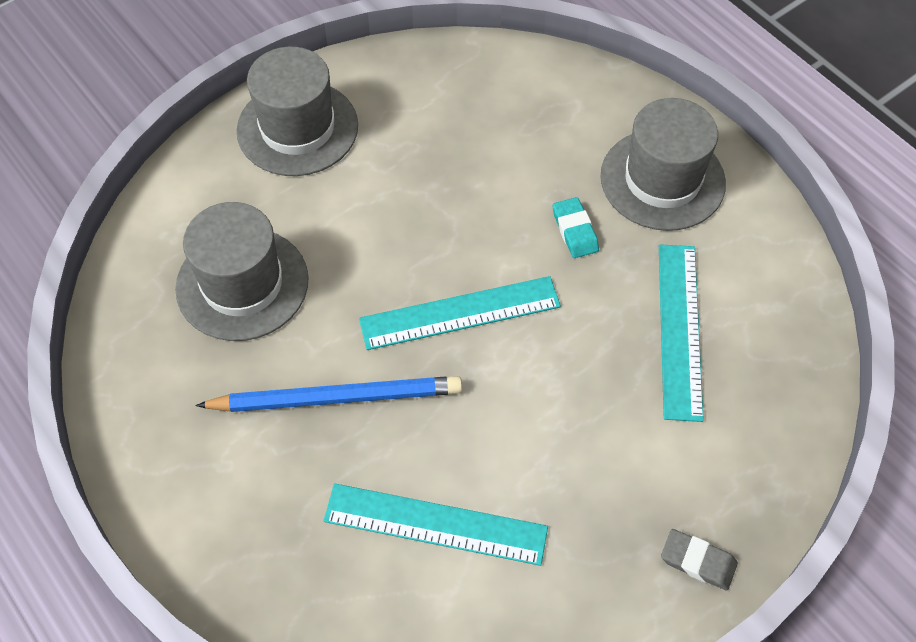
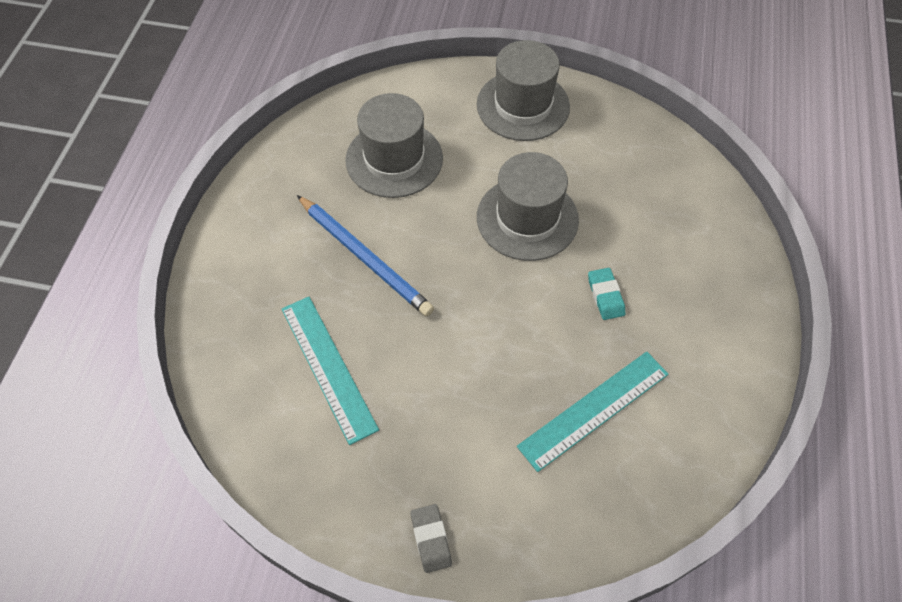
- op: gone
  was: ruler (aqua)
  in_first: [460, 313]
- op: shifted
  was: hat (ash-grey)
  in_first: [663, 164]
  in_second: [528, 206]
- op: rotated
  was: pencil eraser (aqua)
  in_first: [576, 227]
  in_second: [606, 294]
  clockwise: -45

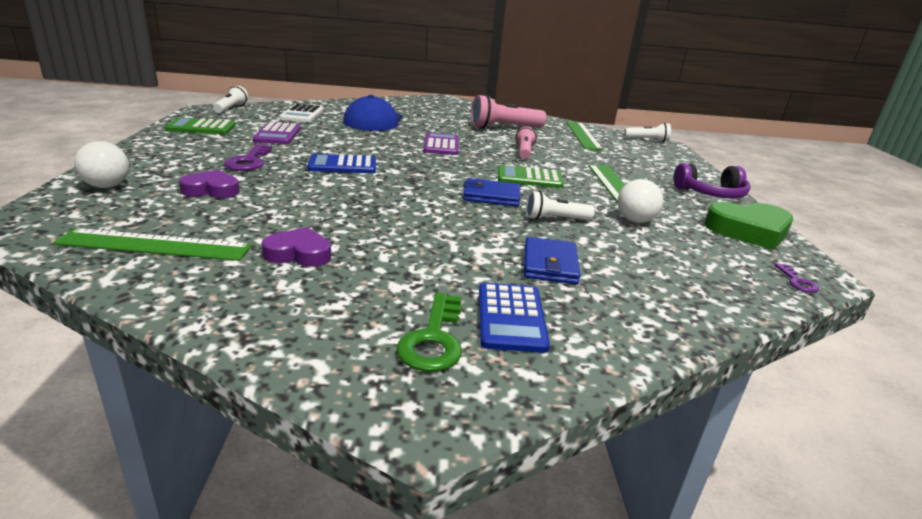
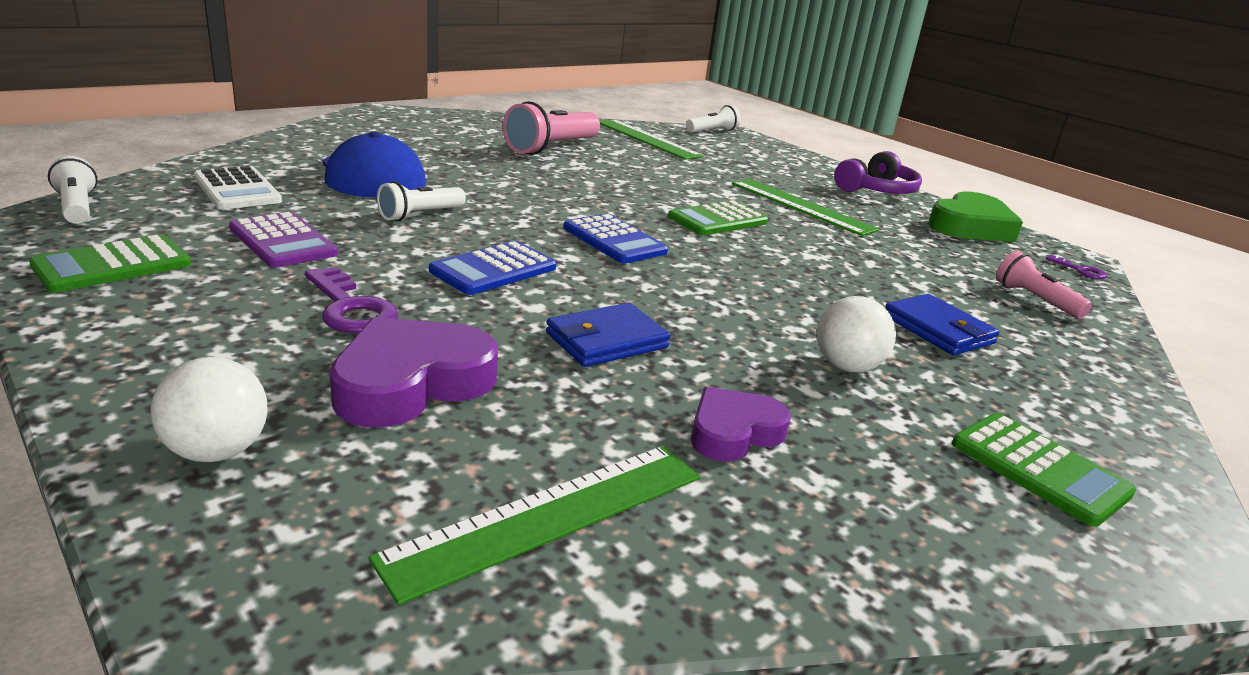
- op: gone
  was: adding machine (royal purple)
  in_first: [441, 143]
- op: shifted
  was: wallet (cobalt)
  in_first: [491, 192]
  in_second: [608, 335]
- op: shifted
  was: adding machine (cobalt)
  in_first: [514, 318]
  in_second: [615, 239]
- op: shifted
  was: pocket torch (rose-pink)
  in_first: [526, 142]
  in_second: [1044, 285]
- op: shifted
  was: pocket torch (white)
  in_first: [560, 205]
  in_second: [421, 201]
- op: shifted
  was: ball (white)
  in_first: [640, 201]
  in_second: [856, 334]
- op: swapped
  was: latchkey (emerald)
  now: adding machine (emerald)
  in_first: [429, 332]
  in_second: [1044, 470]
- op: scaled
  was: heart shape (royal purple)
  in_first: [209, 184]
  in_second: [413, 372]
  ratio: 1.58

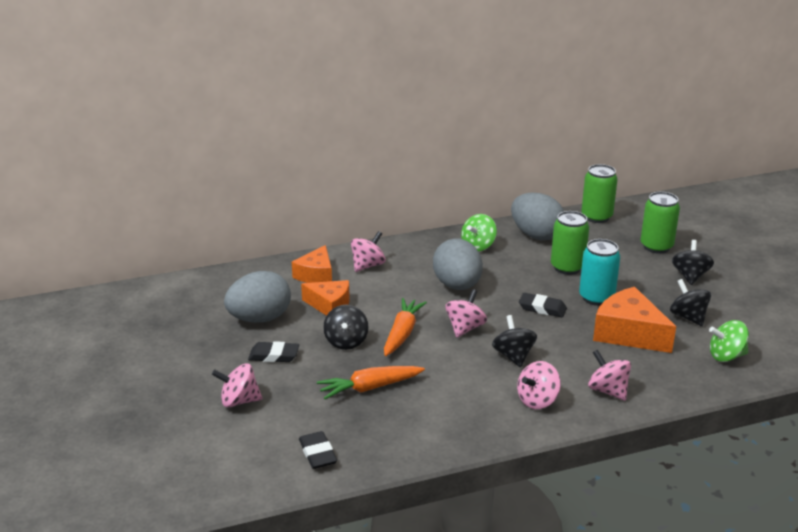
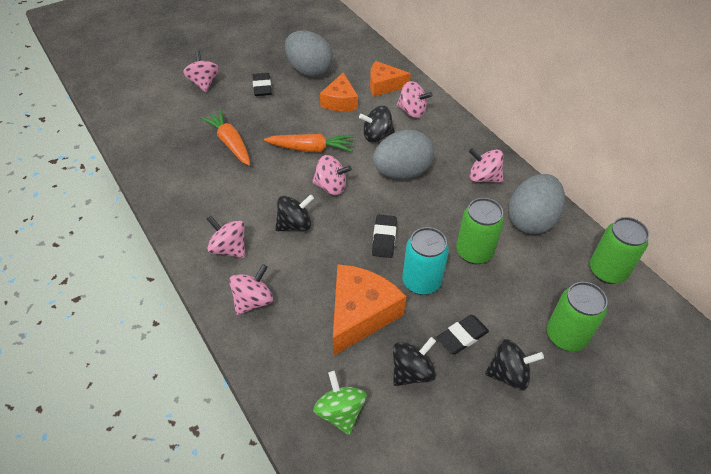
- op: shifted
  was: pencil eraser (black)
  in_first: [318, 450]
  in_second: [462, 334]
- op: shifted
  was: spinning top (black)
  in_first: [345, 327]
  in_second: [377, 124]
- op: repainted
  was: spinning top (emerald)
  now: spinning top (rose-pink)
  in_first: [479, 233]
  in_second: [486, 165]

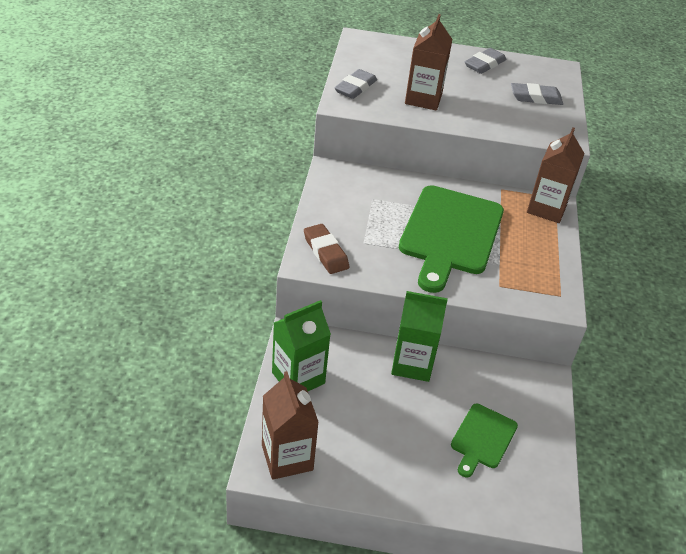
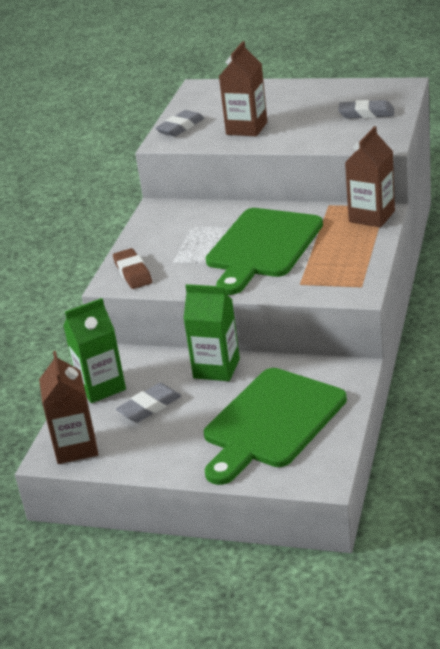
- op: shifted
  was: pencil eraser (ash-grey)
  in_first: [485, 61]
  in_second: [148, 402]
- op: scaled
  was: cutting board (emerald)
  in_first: [484, 440]
  in_second: [275, 426]
  ratio: 1.98

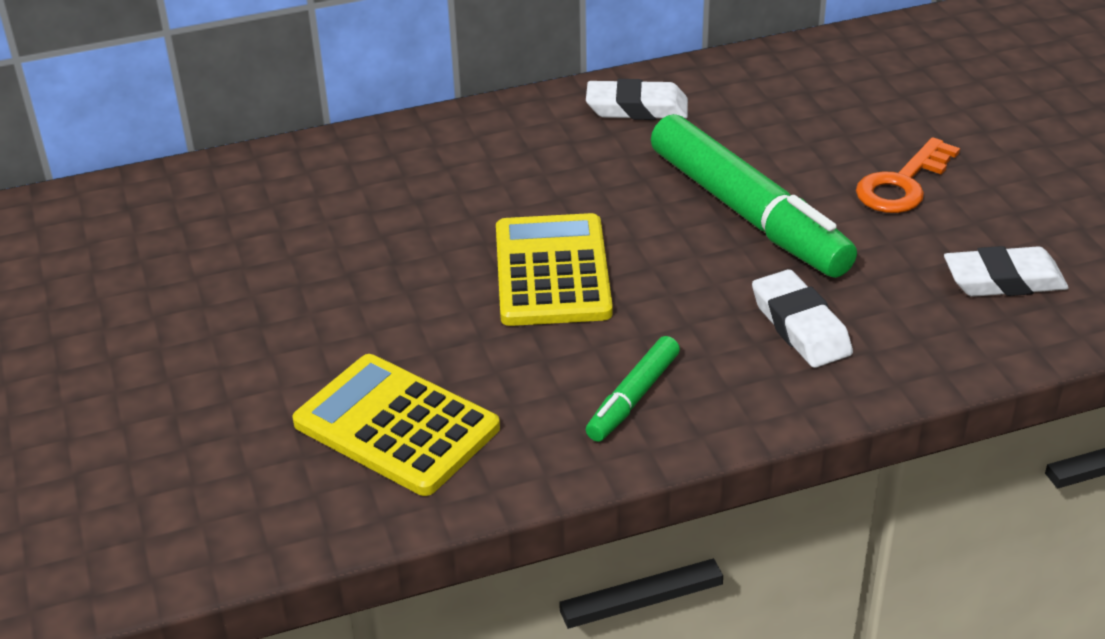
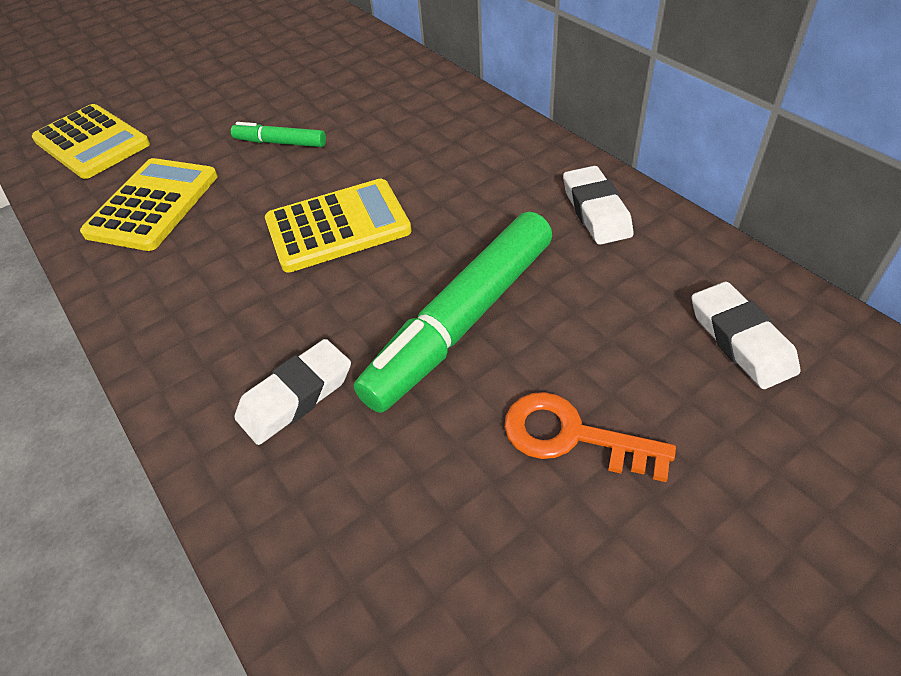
- op: new
  now: adding machine (bright yellow)
  in_second: [91, 141]
- op: shifted
  was: felt pen (emerald)
  in_first: [633, 389]
  in_second: [278, 134]
- op: shifted
  was: pencil eraser (white)
  in_first: [1006, 271]
  in_second: [746, 335]

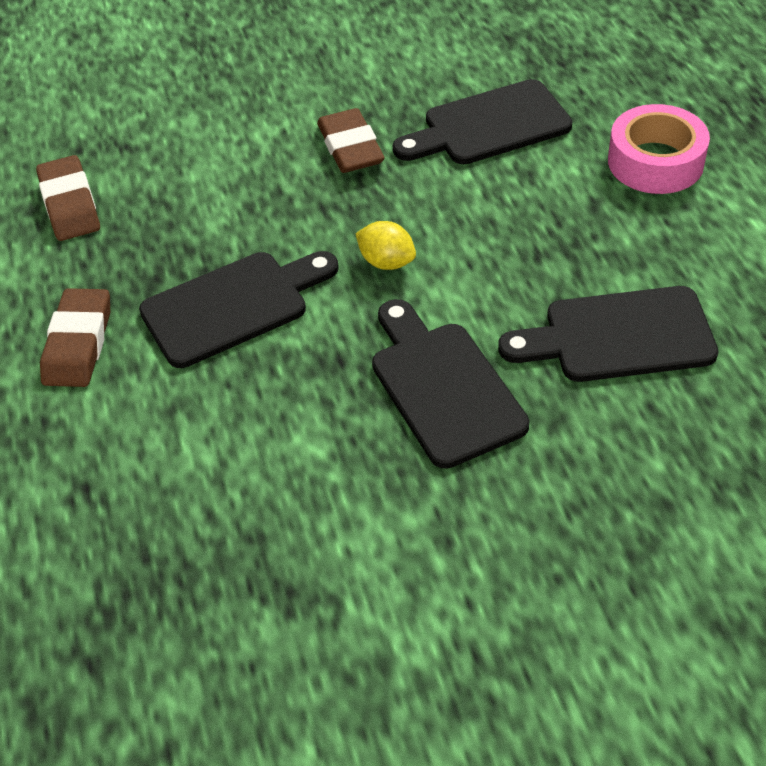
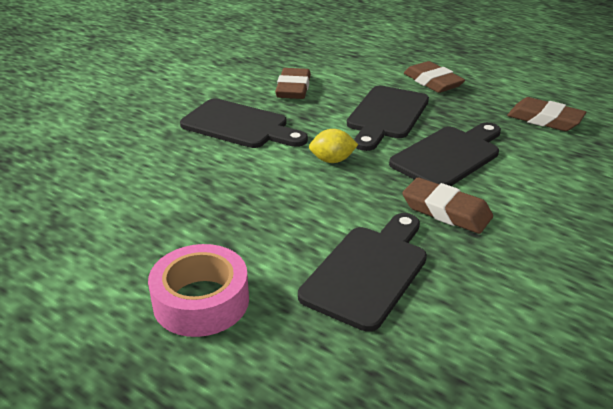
- op: new
  now: pencil eraser (russet)
  in_second: [293, 83]
- op: shifted
  was: cutting board (black)
  in_first: [608, 334]
  in_second: [445, 154]

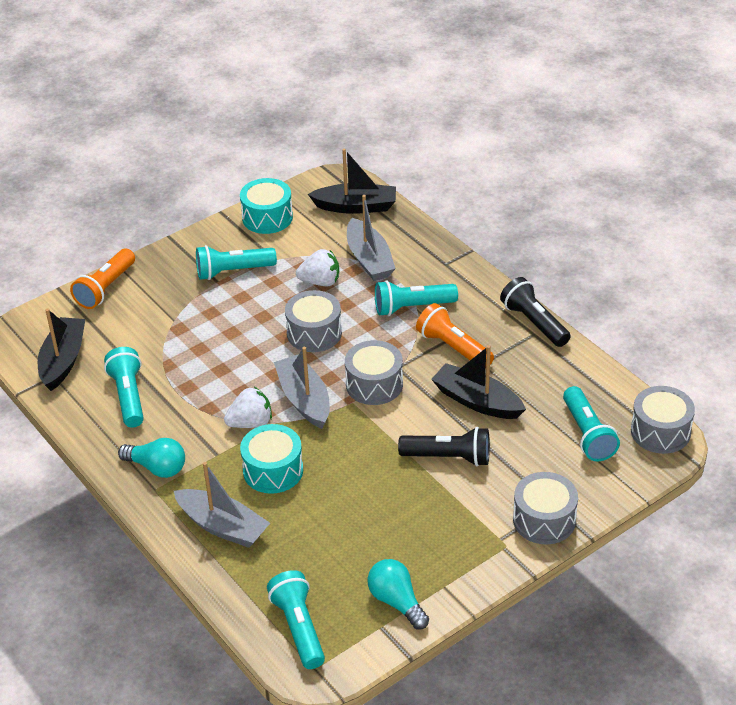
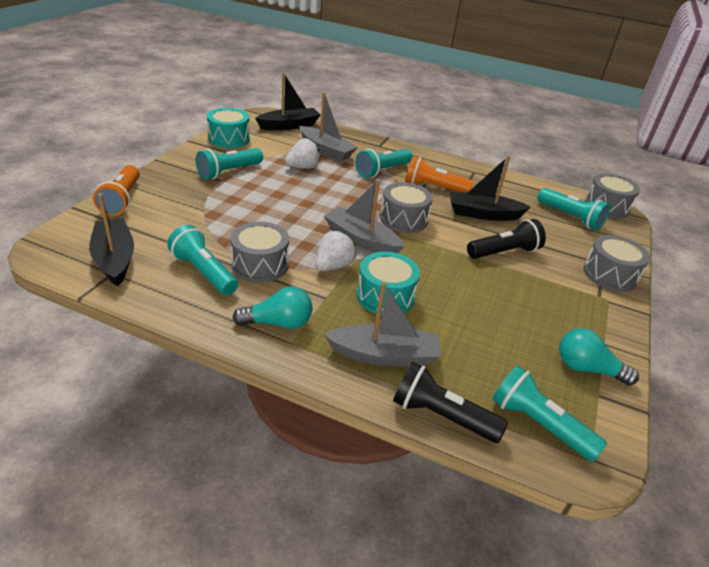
- op: shifted
  was: drum (ash-grey)
  in_first: [313, 321]
  in_second: [260, 252]
- op: shifted
  was: pocket torch (black)
  in_first: [535, 312]
  in_second: [450, 402]

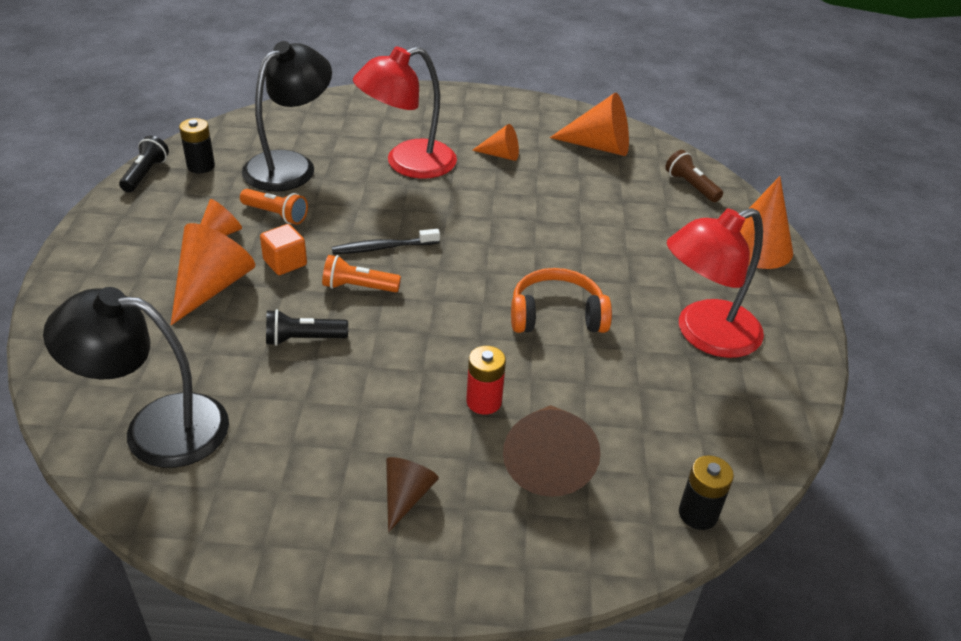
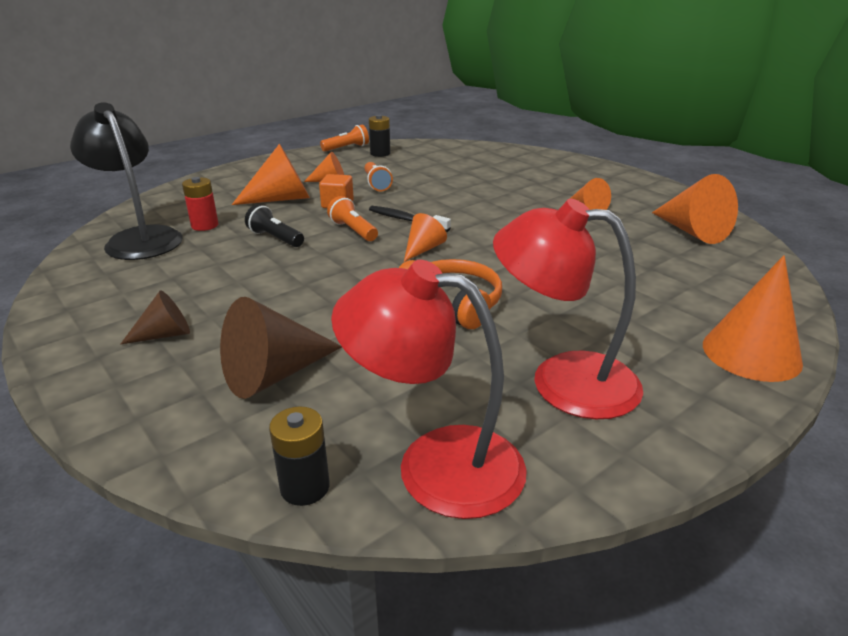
- op: gone
  was: desk lamp (black)
  in_first: [287, 116]
- op: gone
  was: pocket torch (russet)
  in_first: [694, 176]
- op: new
  now: solid cone (orange)
  in_second: [425, 237]
- op: shifted
  was: desk lamp (scarlet)
  in_first: [405, 112]
  in_second: [429, 389]
- op: shifted
  was: AA battery (scarlet)
  in_first: [486, 380]
  in_second: [200, 204]
- op: repainted
  was: pocket torch (black)
  now: pocket torch (orange)
  in_first: [144, 164]
  in_second: [344, 138]

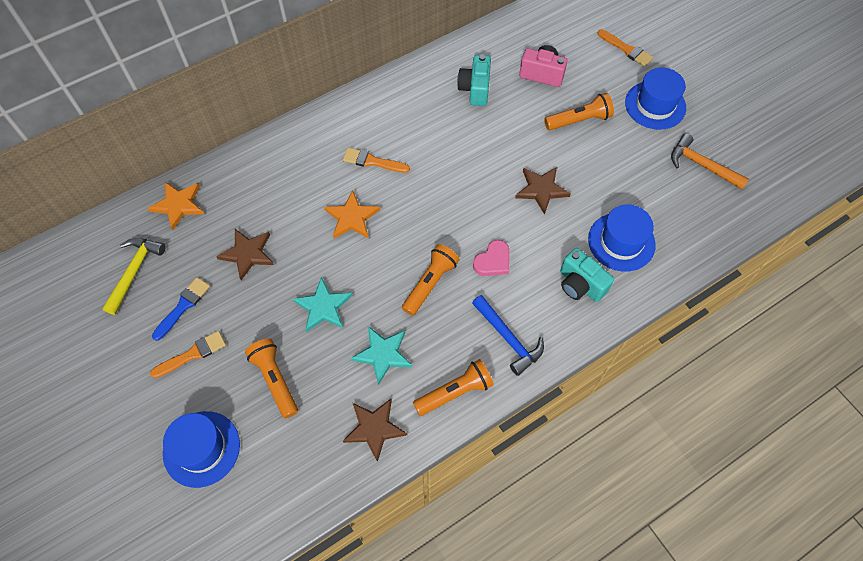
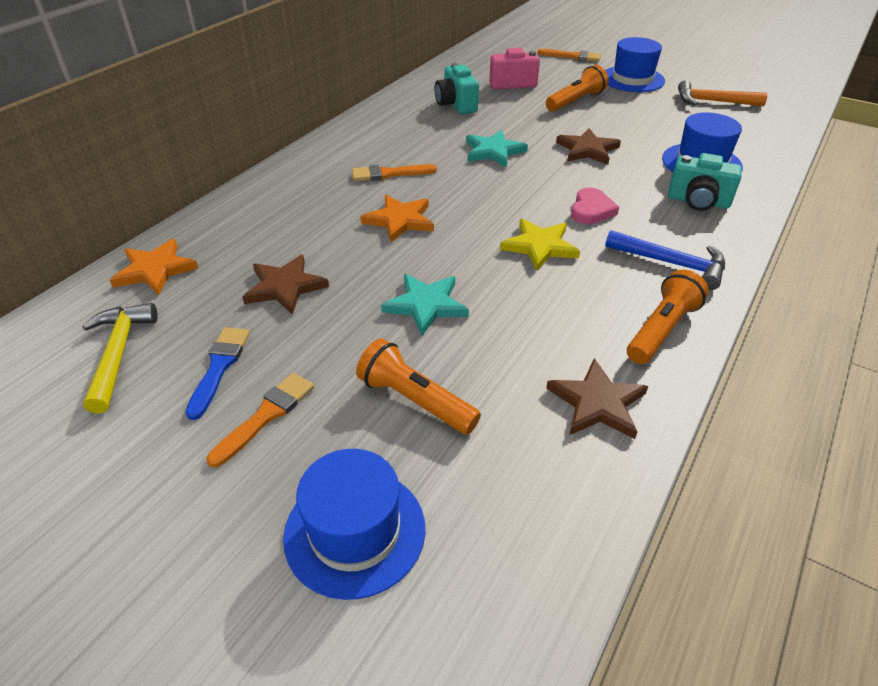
- op: shifted
  was: star shape (aqua)
  in_first: [381, 355]
  in_second: [497, 149]
- op: swapped
  was: pocket torch (orange)
  now: star shape (bright yellow)
  in_first: [431, 280]
  in_second: [540, 245]

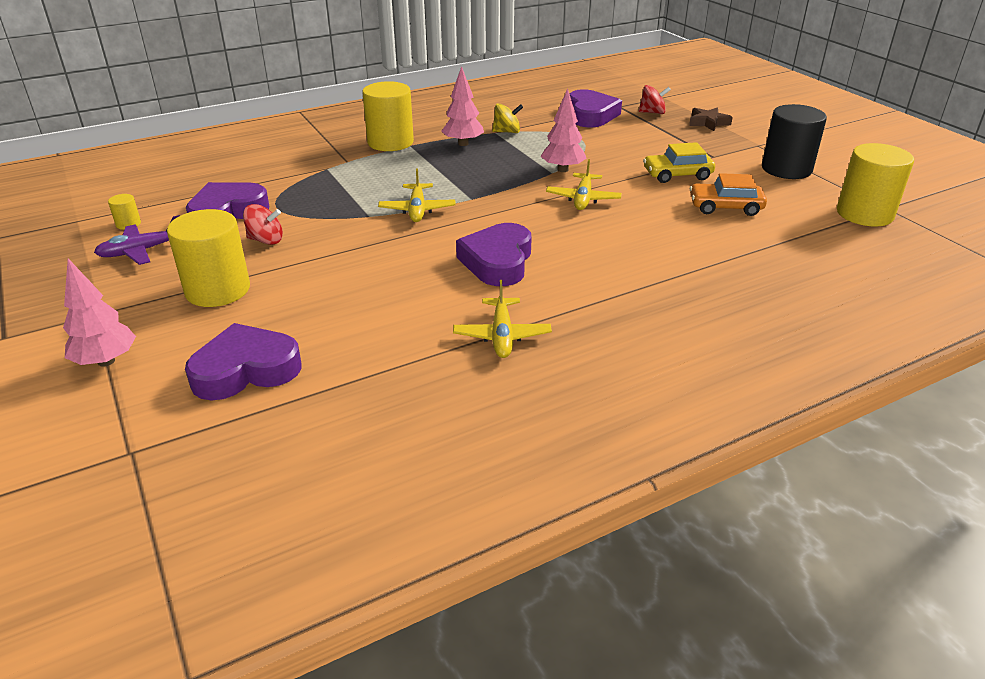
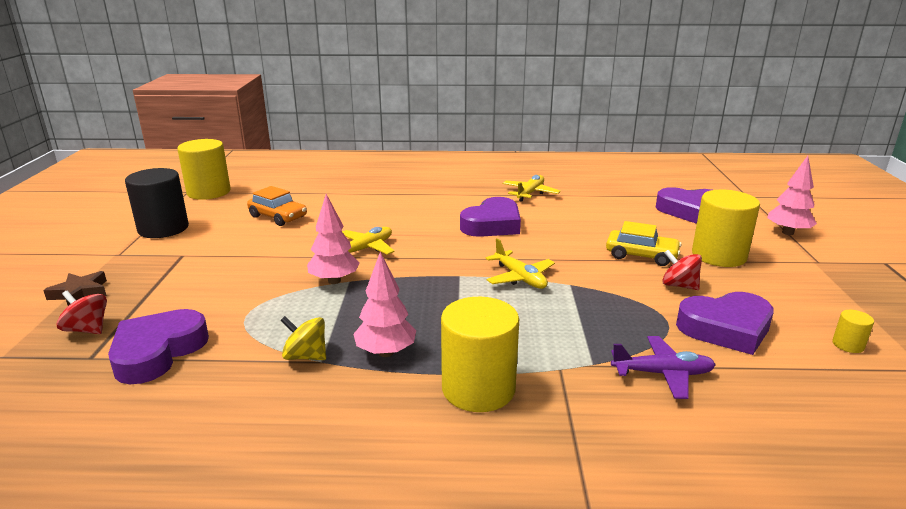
- op: shifted
  was: plane (royal purple)
  in_first: [137, 240]
  in_second: [663, 367]
- op: shifted
  was: automobile (bright yellow)
  in_first: [679, 162]
  in_second: [644, 243]
- op: rotated
  was: plane (bright yellow)
  in_first: [417, 195]
  in_second: [520, 263]
  clockwise: 120

